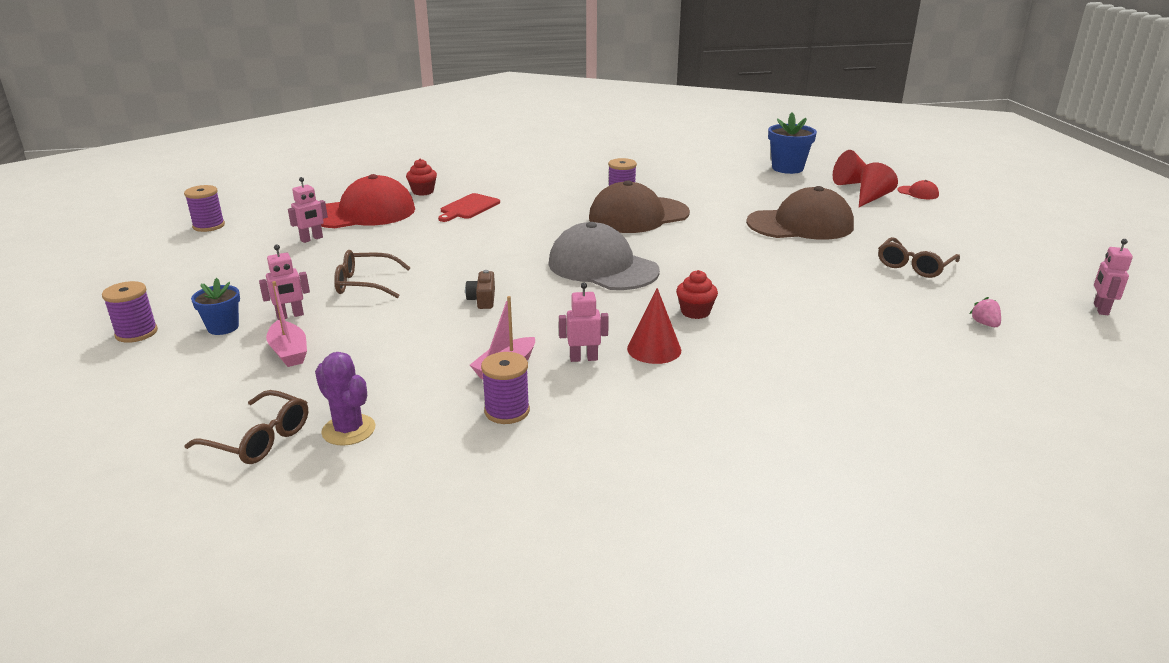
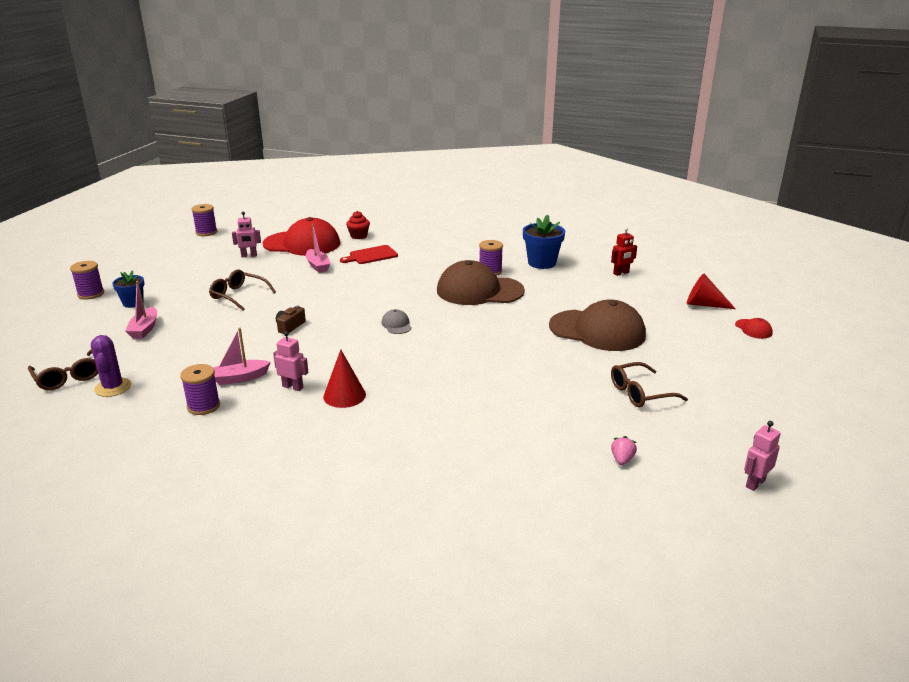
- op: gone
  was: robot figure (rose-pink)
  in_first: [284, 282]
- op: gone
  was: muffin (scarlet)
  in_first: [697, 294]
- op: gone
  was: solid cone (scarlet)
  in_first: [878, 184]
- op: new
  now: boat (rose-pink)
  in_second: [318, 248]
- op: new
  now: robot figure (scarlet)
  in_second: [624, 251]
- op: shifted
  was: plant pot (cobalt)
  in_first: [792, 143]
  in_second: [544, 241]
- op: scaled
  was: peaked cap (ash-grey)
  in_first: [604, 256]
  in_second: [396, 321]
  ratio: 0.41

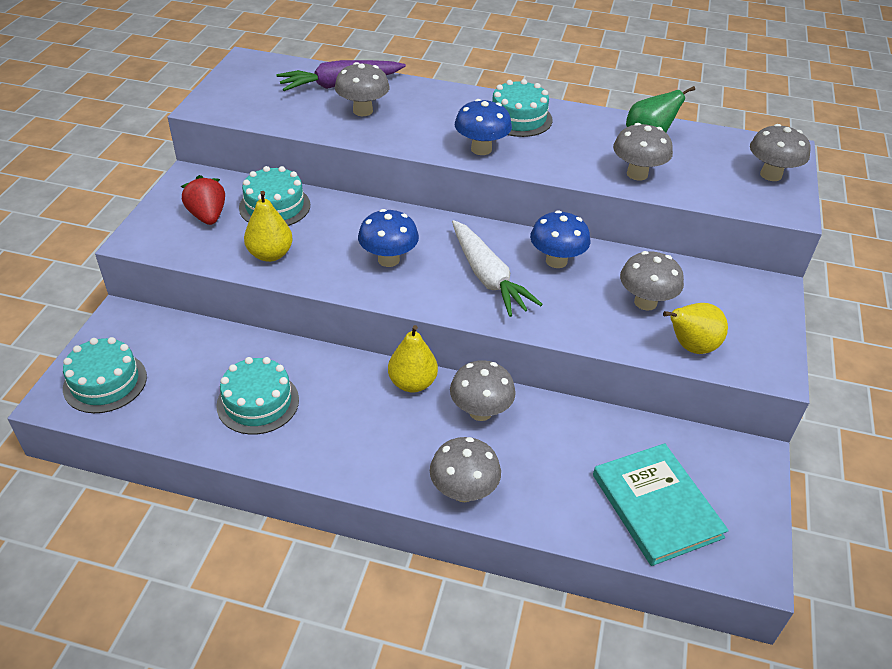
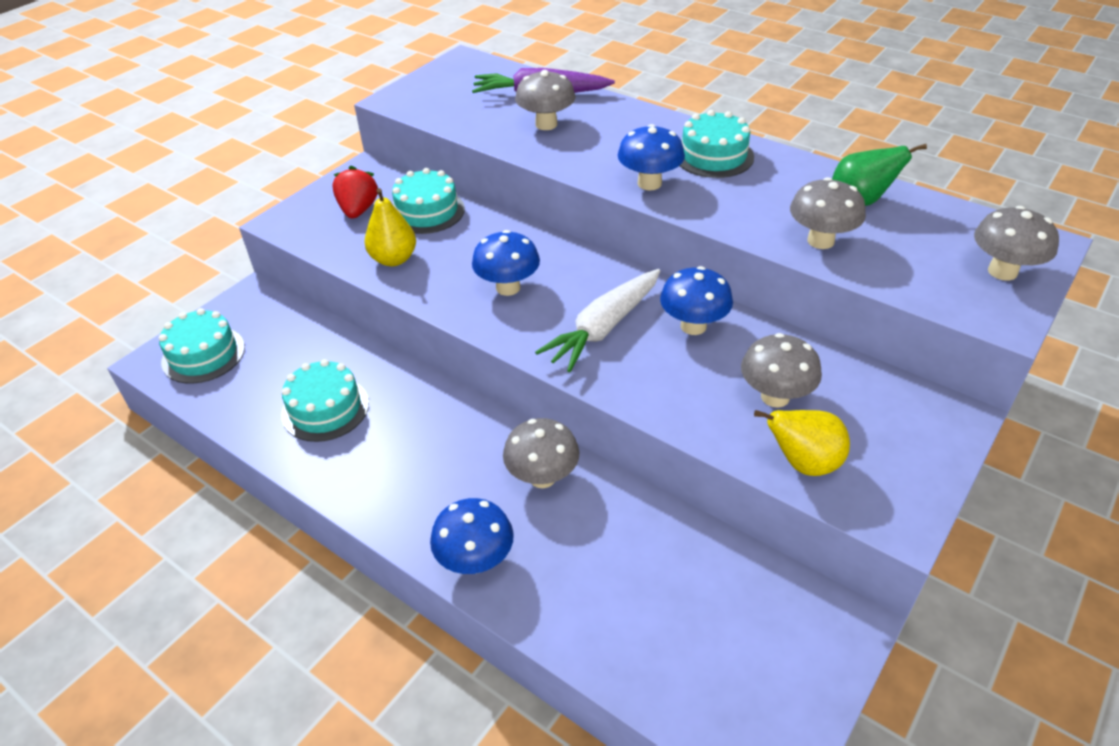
- op: gone
  was: toy pear (bright yellow)
  in_first: [413, 359]
- op: gone
  was: hardcover (aqua)
  in_first: [661, 504]
- op: repainted
  was: toadstool (ash-grey)
  now: toadstool (cobalt)
  in_first: [465, 469]
  in_second: [472, 536]
- op: rotated
  was: carrot (white)
  in_first: [497, 268]
  in_second: [597, 320]
  clockwise: 45

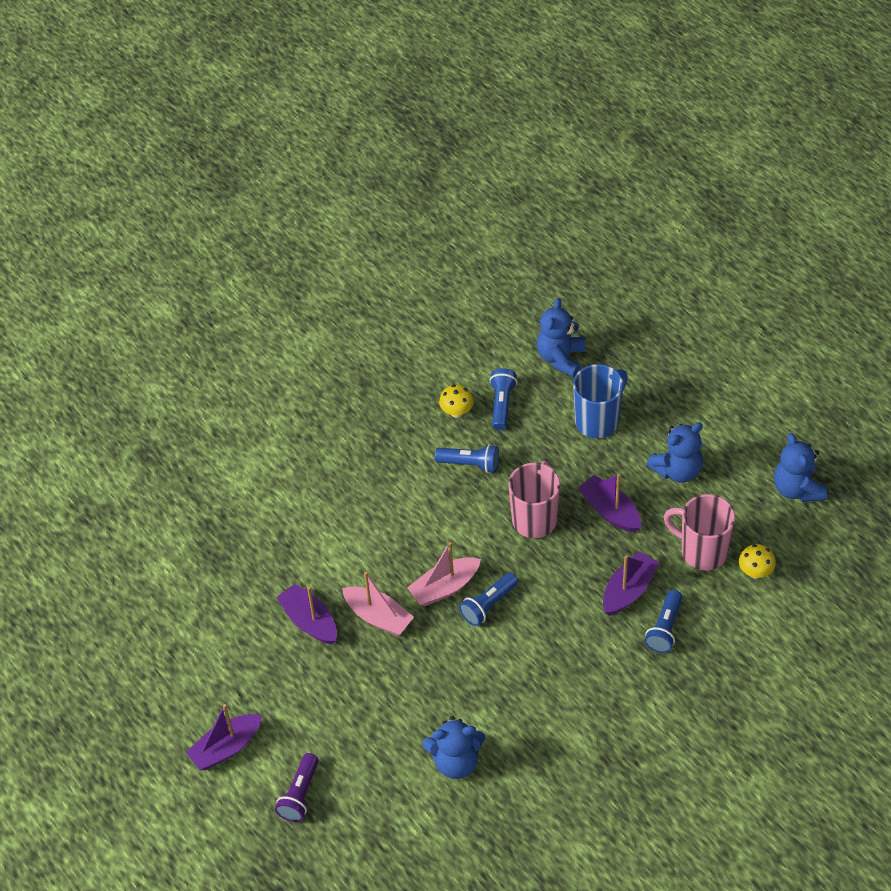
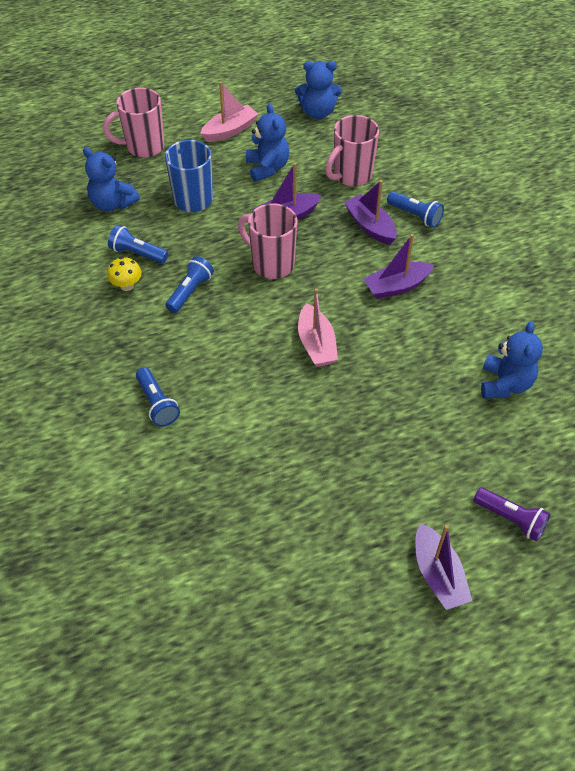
- op: gone
  was: toadstool (bright yellow)
  in_first: [757, 561]
- op: new
  now: tea mug (rose-pink)
  in_second: [133, 123]
- op: shifted
  was: boat (royal purple)
  in_first: [306, 614]
  in_second: [399, 266]
- op: shifted
  was: boat (rose-pink)
  in_first: [378, 604]
  in_second: [229, 112]
- op: shifted
  was: pocket torch (cobalt)
  in_first: [488, 599]
  in_second: [158, 397]

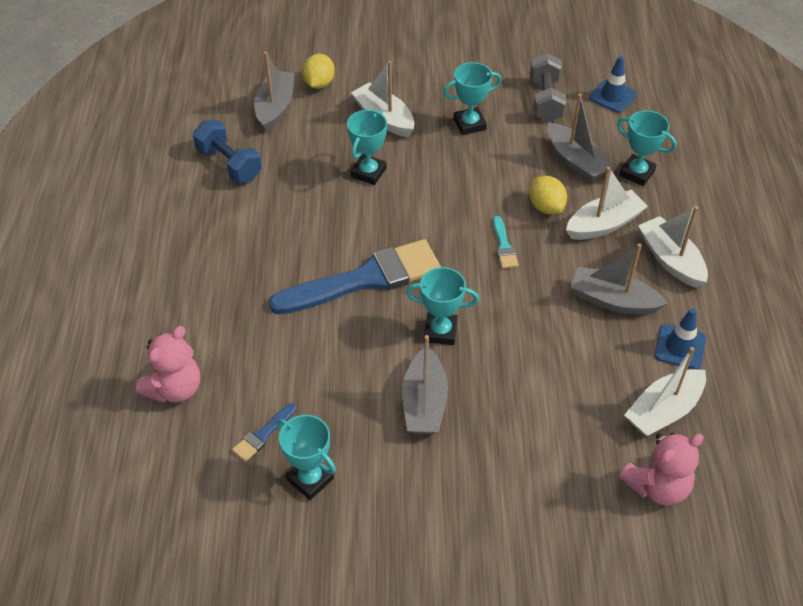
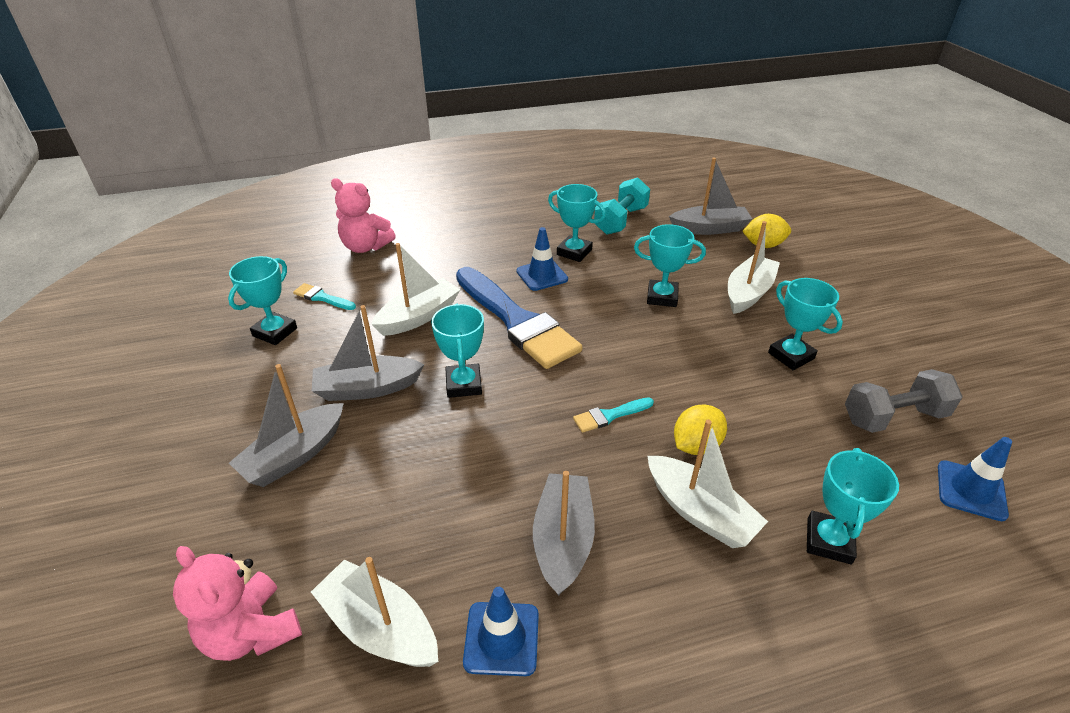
- op: new
  now: safety cone (cobalt)
  in_second: [542, 259]
- op: new
  now: award cup (aqua)
  in_second: [577, 223]
- op: shifted
  was: boat (ash-grey)
  in_first: [580, 138]
  in_second: [286, 425]
- op: shifted
  was: boat (white)
  in_first: [673, 247]
  in_second: [415, 289]
- op: repainted
  was: free weight (cobalt)
  now: free weight (aqua)
  in_first: [227, 151]
  in_second: [622, 206]
- op: repainted
  was: brush (cobalt)
  now: brush (aqua)
  in_first: [264, 433]
  in_second: [324, 296]

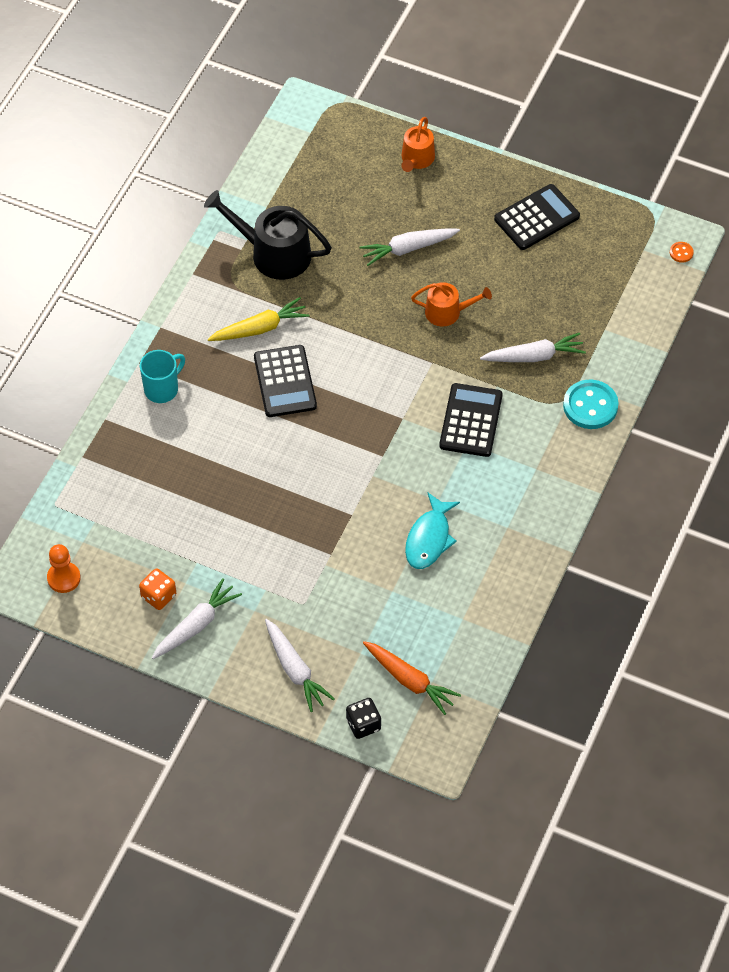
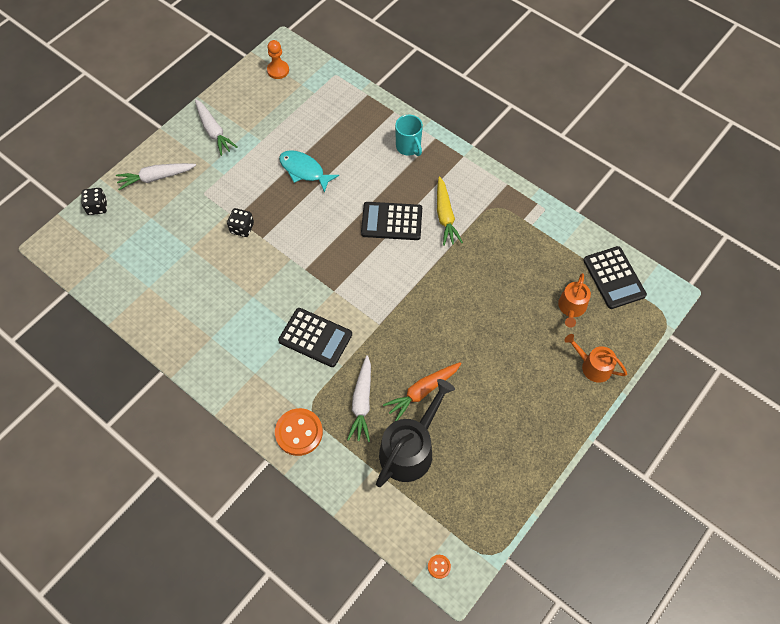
- op: gone
  was: dice (orange)
  in_first: [157, 589]
- op: gone
  was: carrot (white)
  in_first: [409, 247]
- op: new
  now: dice (black)
  in_second: [240, 222]
- op: shifted
  was: sprinkling can (black)
  in_first: [268, 235]
  in_second: [415, 433]
- op: shifted
  was: carrot (orange)
  in_first: [412, 678]
  in_second: [422, 391]
- op: shifted
  was: fish figure (aqua)
  in_first: [432, 531]
  in_second: [309, 171]
- op: shifted
  was: sprinkling can (orange)
  in_first: [451, 304]
  in_second: [574, 300]
- op: shifted
  was: adding machine (black)
  in_first: [537, 217]
  in_second: [615, 277]
- op: repainted
  was: sewing button (aqua)
  now: sewing button (orange)
  in_first: [591, 404]
  in_second: [299, 432]

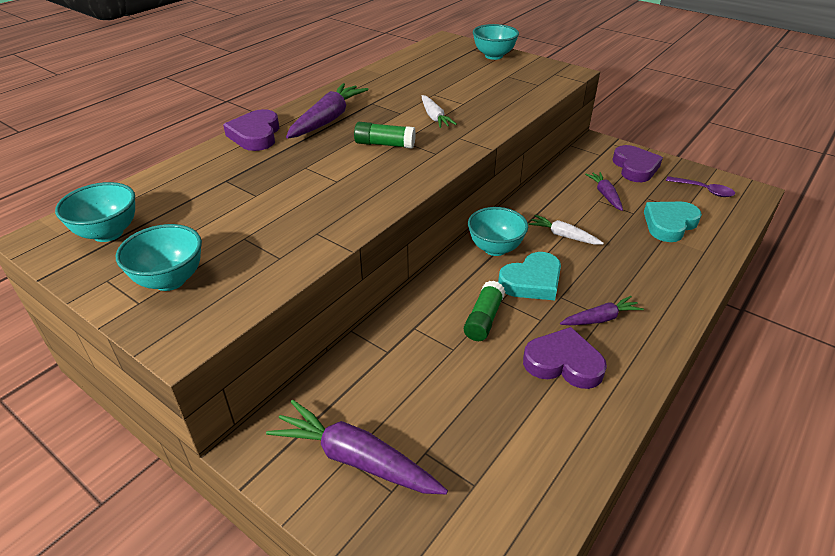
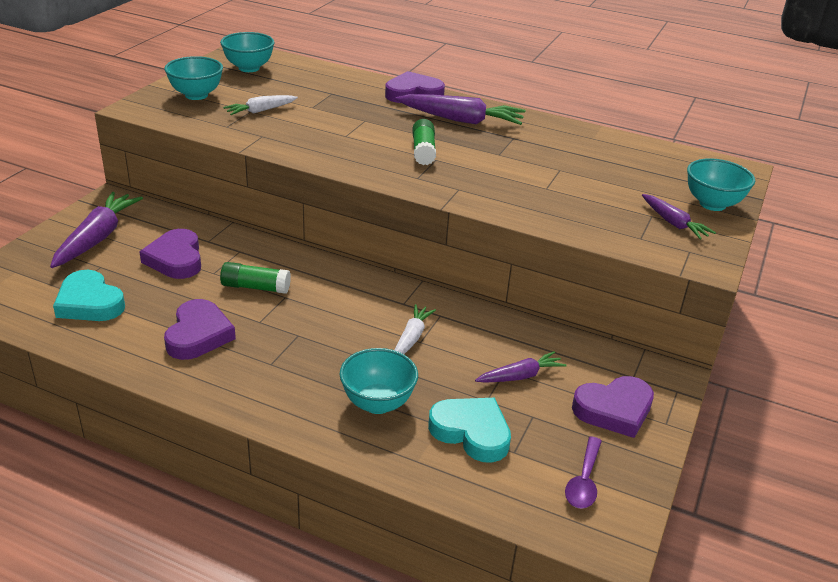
- op: new
  now: heart shape (royal purple)
  in_second: [170, 254]
- op: shifted
  was: carrot (white)
  in_first: [439, 111]
  in_second: [260, 105]
- op: shifted
  was: deep dish (aqua)
  in_first: [498, 231]
  in_second: [379, 381]
- op: shifted
  was: heart shape (aqua)
  in_first: [529, 276]
  in_second: [89, 295]
- op: shifted
  was: carrot (royal purple)
  in_first: [602, 310]
  in_second: [679, 216]

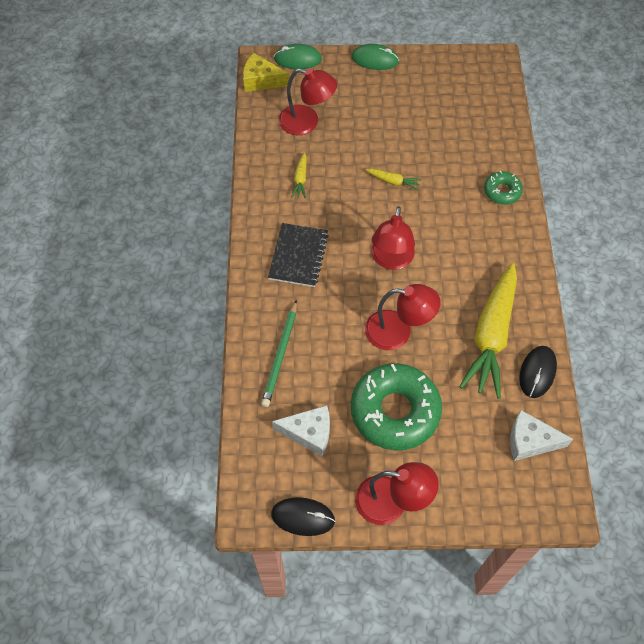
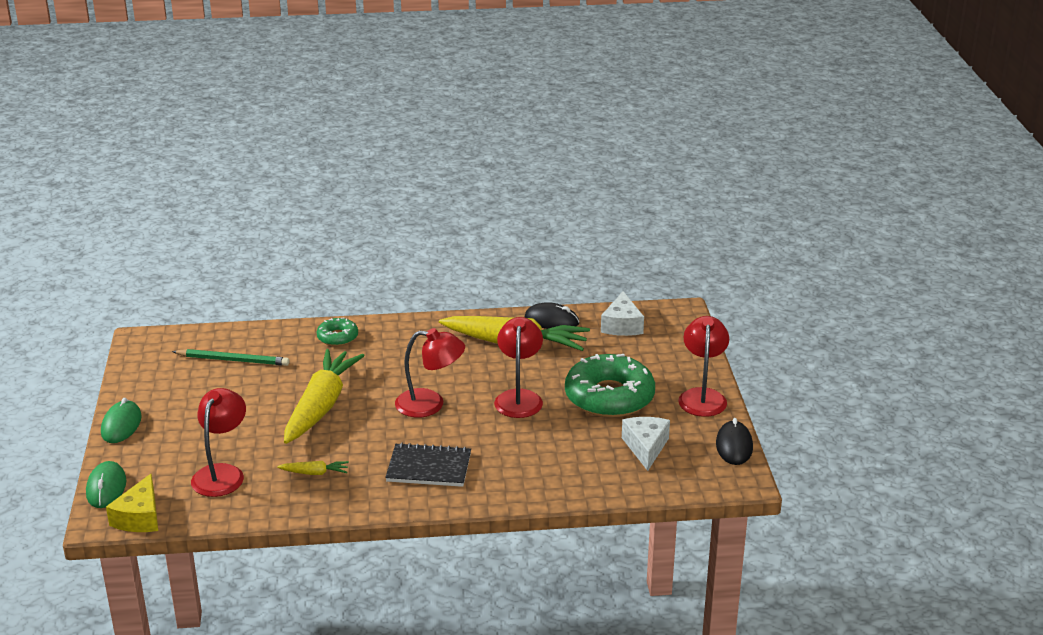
- op: shifted
  was: lead pencil (emerald)
  in_first: [279, 353]
  in_second: [230, 357]
- op: scaled
  was: carrot (bright yellow)
  in_first: [393, 180]
  in_second: [324, 396]
  ratio: 2.43

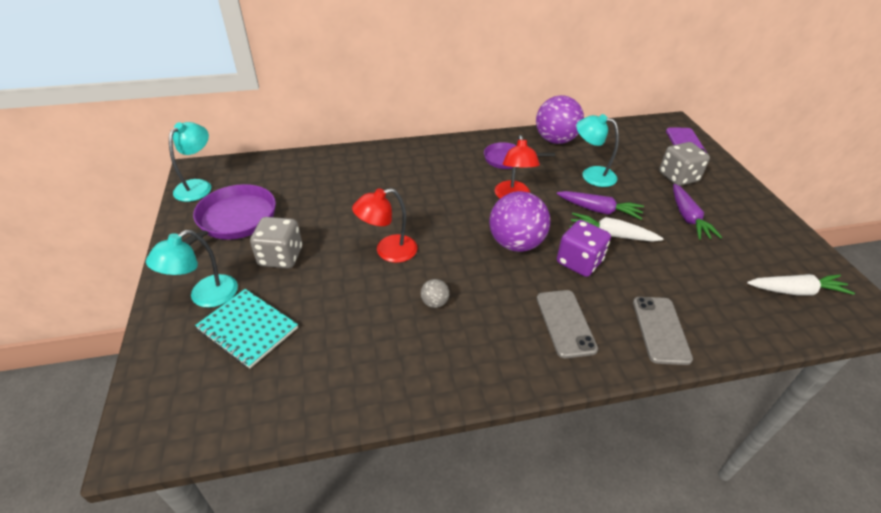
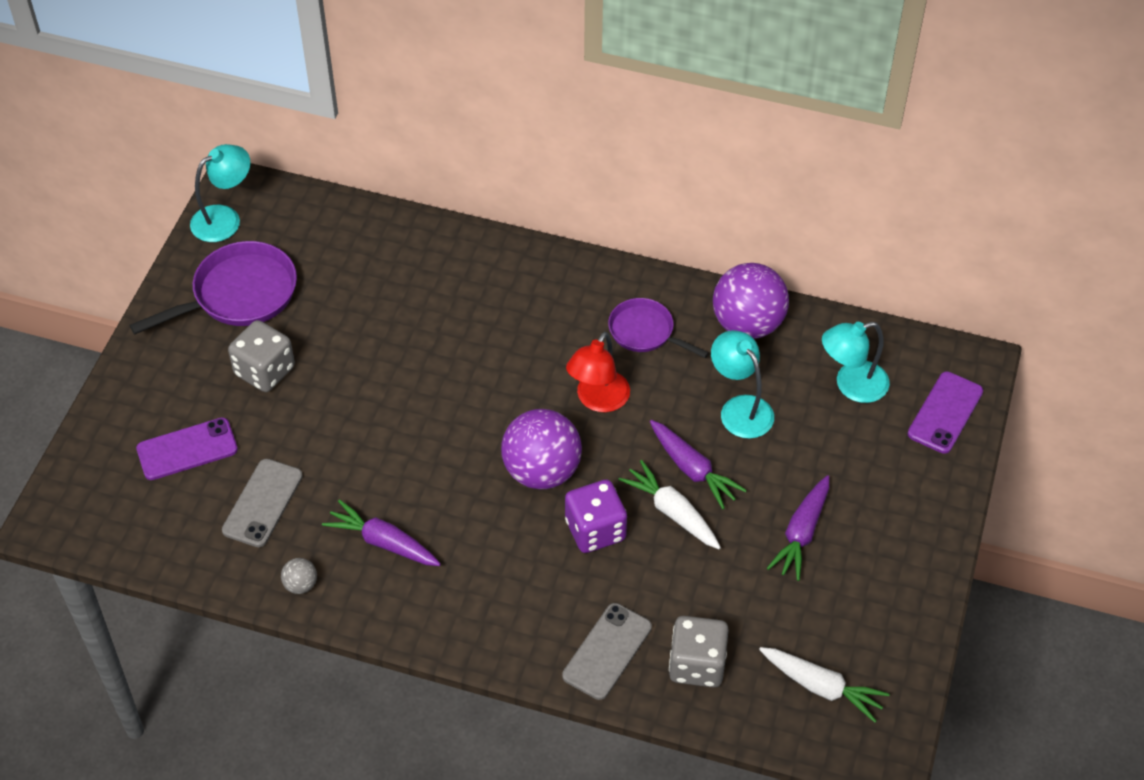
- op: gone
  was: desk lamp (scarlet)
  in_first: [384, 225]
- op: new
  now: carrot (royal purple)
  in_second: [381, 532]
- op: shifted
  was: desk lamp (aqua)
  in_first: [192, 269]
  in_second: [856, 362]
- op: shifted
  was: ball (ash-grey)
  in_first: [435, 293]
  in_second: [299, 576]
- op: shifted
  was: phone (ash-grey)
  in_first: [567, 324]
  in_second: [262, 503]
- op: shifted
  was: dice (ash-grey)
  in_first: [684, 164]
  in_second: [699, 652]
- op: swapped
  was: notepad (aqua)
  now: phone (royal purple)
  in_first: [246, 328]
  in_second: [187, 448]

